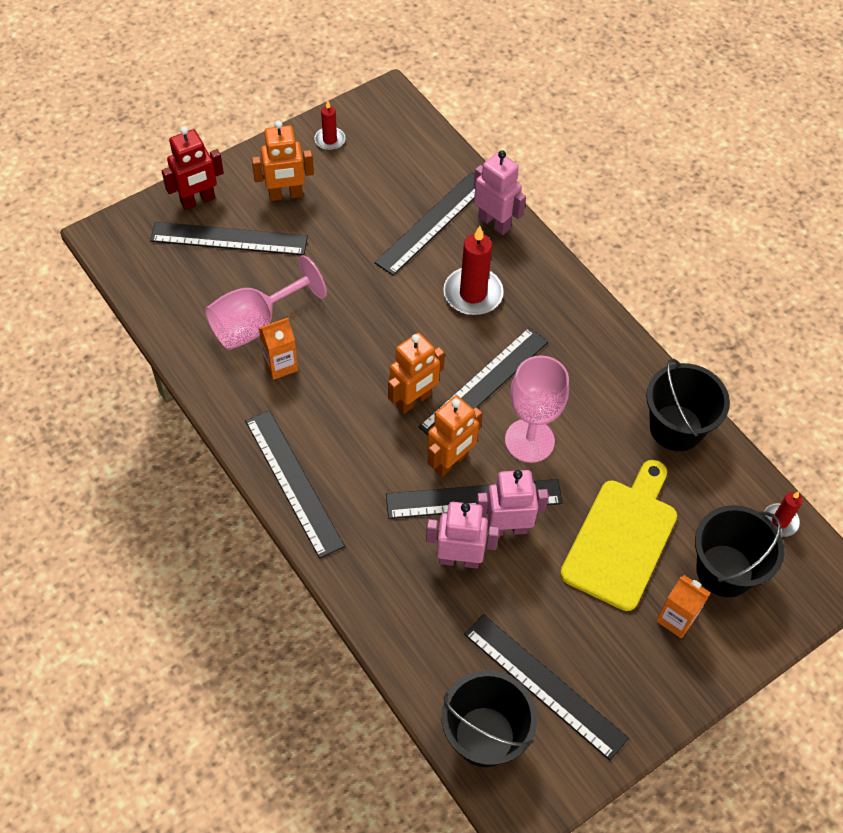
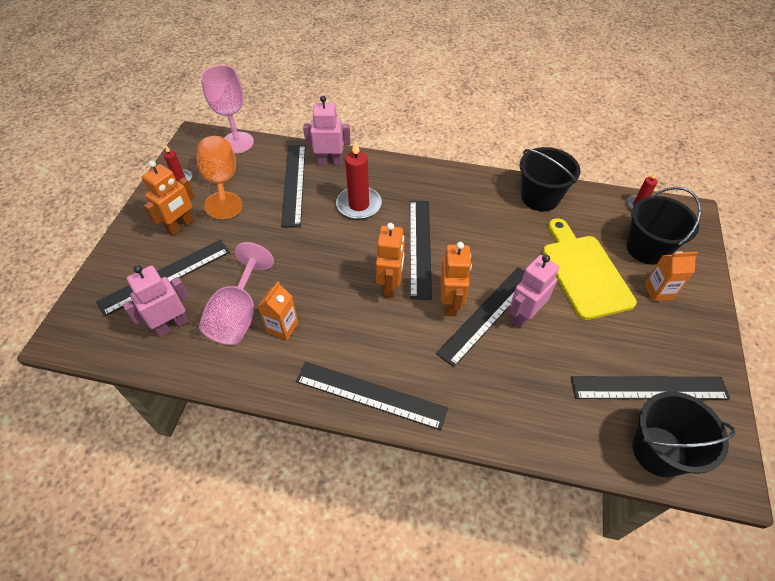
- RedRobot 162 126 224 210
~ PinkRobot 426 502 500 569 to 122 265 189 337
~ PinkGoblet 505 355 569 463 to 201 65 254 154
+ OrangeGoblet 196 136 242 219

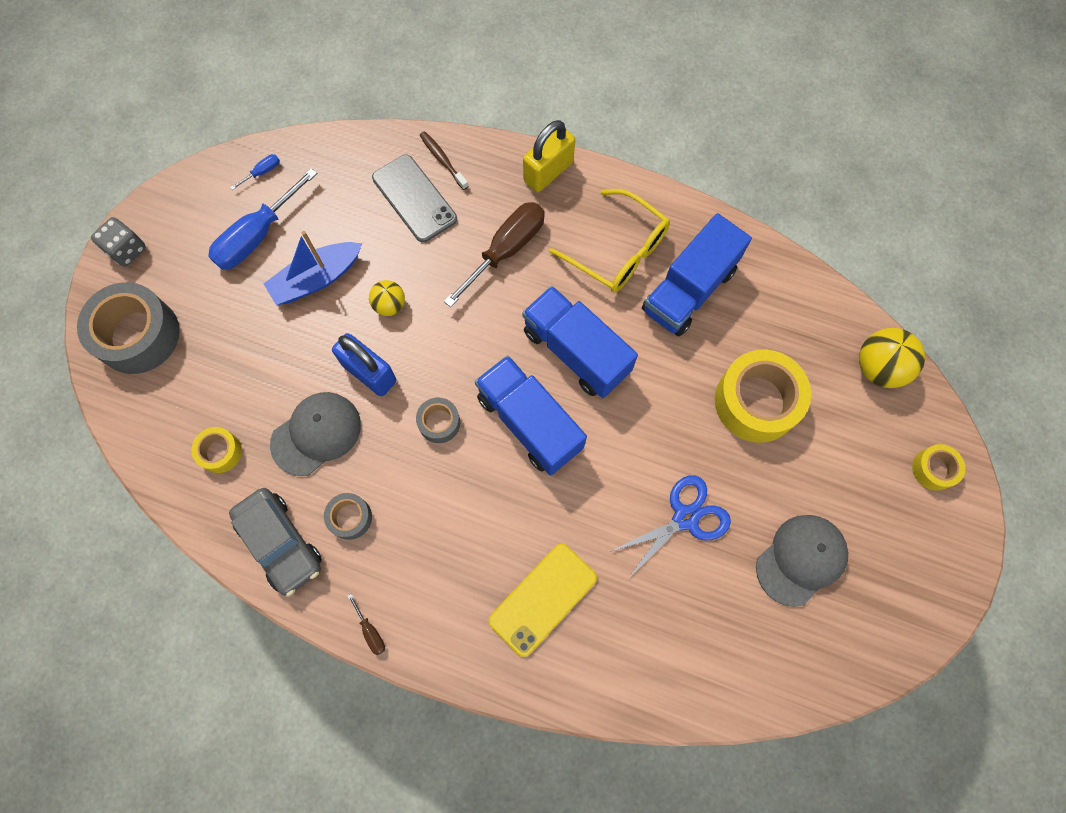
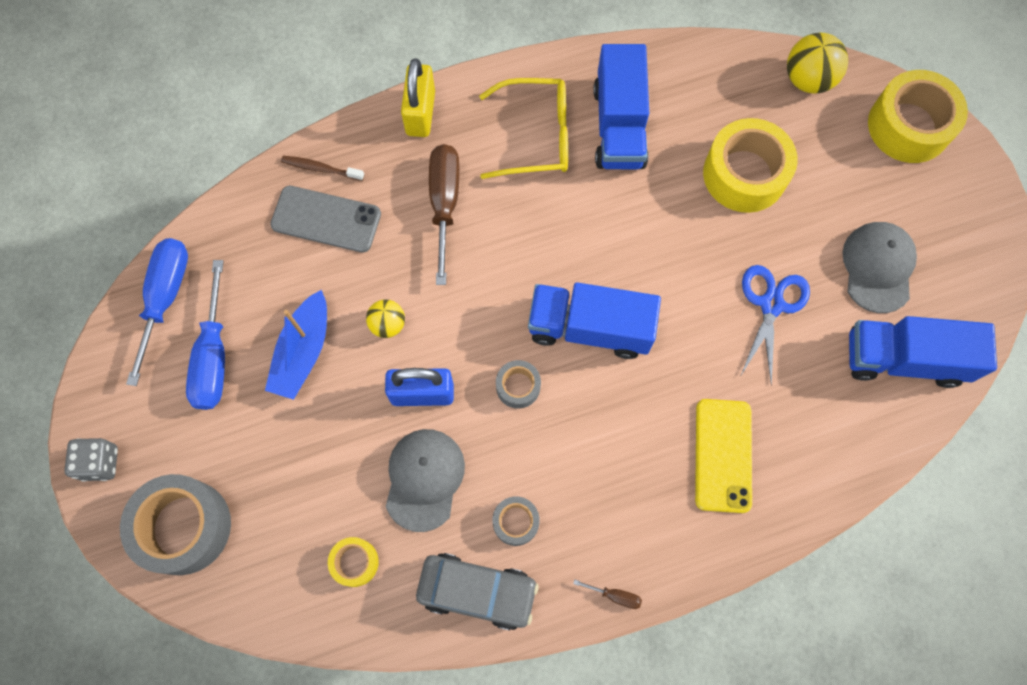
~ BlueScrewdriver 230 154 280 190 = 126 238 188 386 x2.38
~ BlueTruck 522 286 638 398 to 849 316 997 388
~ YellowTape 912 444 965 491 = 868 70 968 163 x2.01

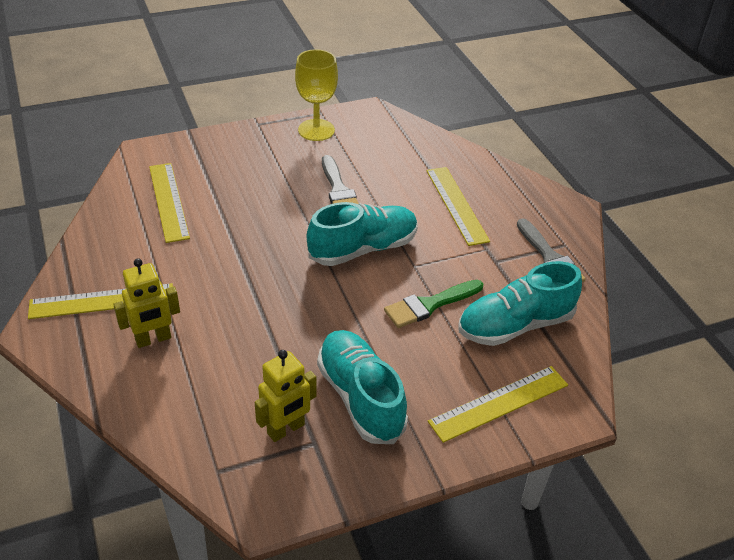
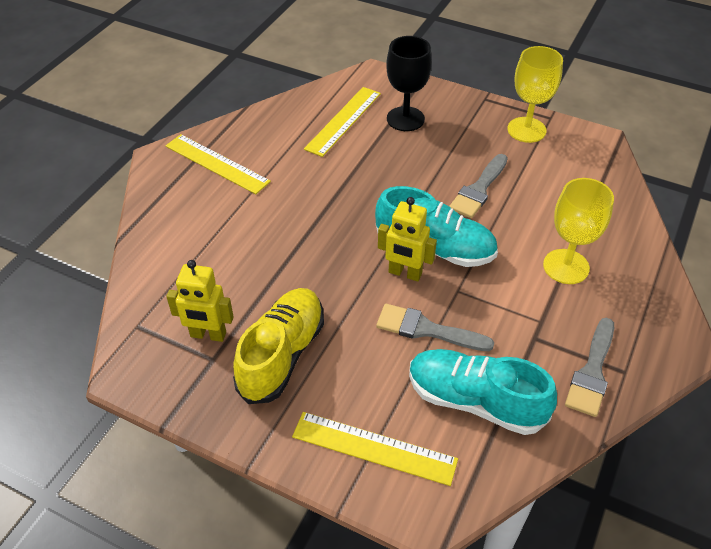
~ YellowRobot 113 258 180 348 to 378 197 437 281
~ TurquoiseShoe 317 330 408 444 to YellowShoe 233 288 324 404
~ GreenBrush 384 280 483 328 to GreyBrush 376 304 494 351
~ YellowRuler 426 167 490 246 to YellowGoblet 543 178 614 284
+ BlackGoblet 386 36 432 131

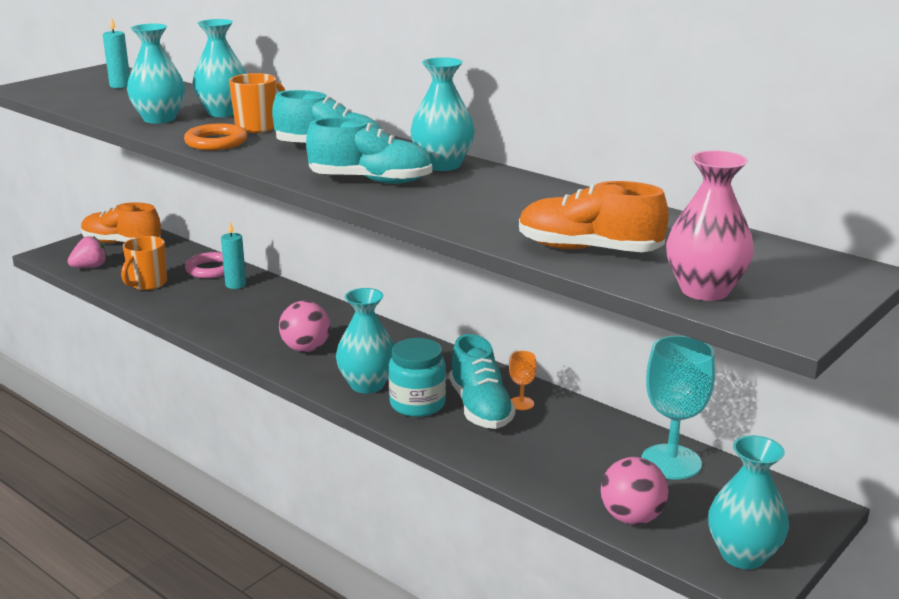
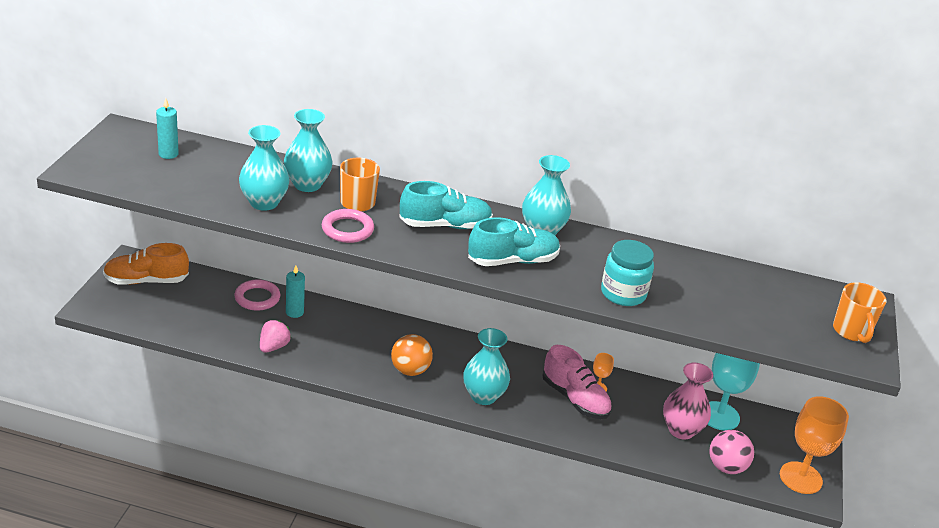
~ PinkStrawberry 67 236 107 268 to 260 320 291 353
~ OrangeMug 121 236 167 290 to 833 282 886 343
~ OrangeRing 184 123 247 150 to PinkRing 322 209 374 243
~ PinkBall 279 301 330 352 to OrangeBall 391 334 433 376
~ TurquoiseJar 388 338 446 417 to 601 240 654 306
~ TurquoiseShoe 450 334 516 429 to PinkShoe 542 345 612 419
- OrangeShoe 519 181 669 252
~ PinkVase 666 150 754 301 to 663 363 713 439
~ TurquoiseVase 708 435 789 569 to OrangeGoblet 780 396 849 494

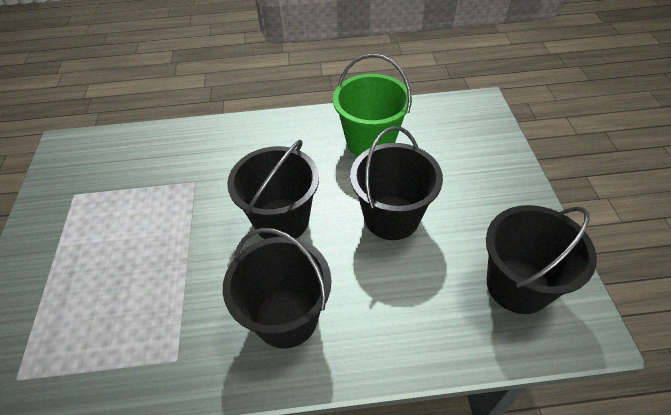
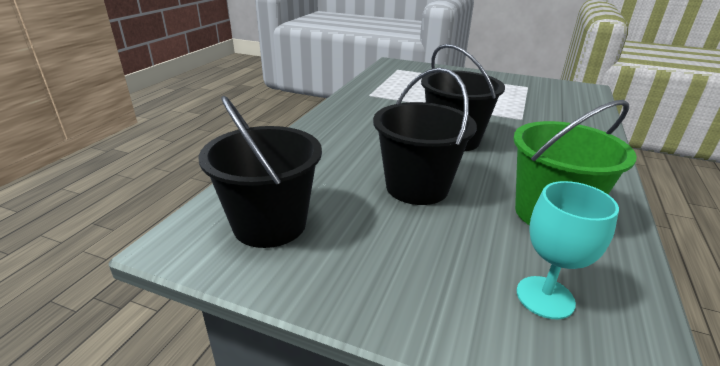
- BlackBucket 223 228 331 348
+ TurquoiseGoblet 517 181 619 319

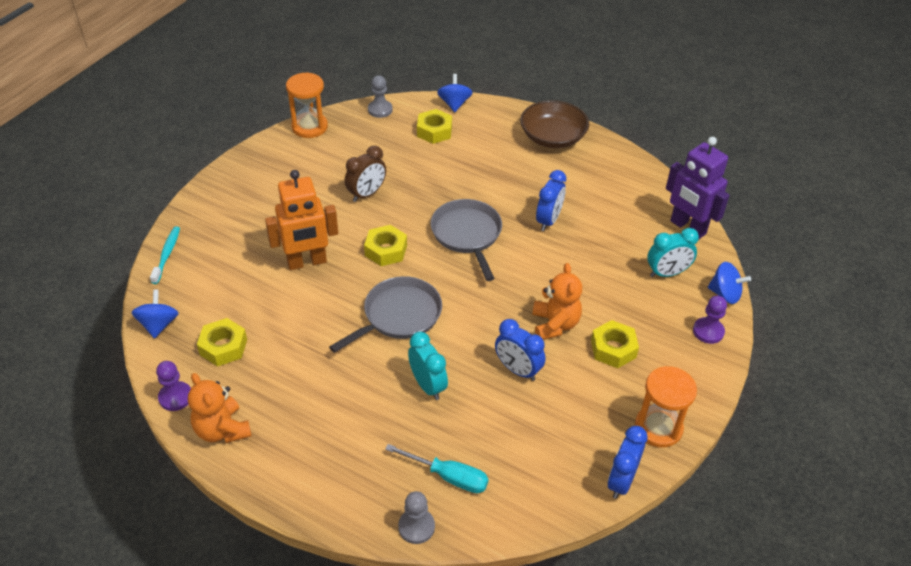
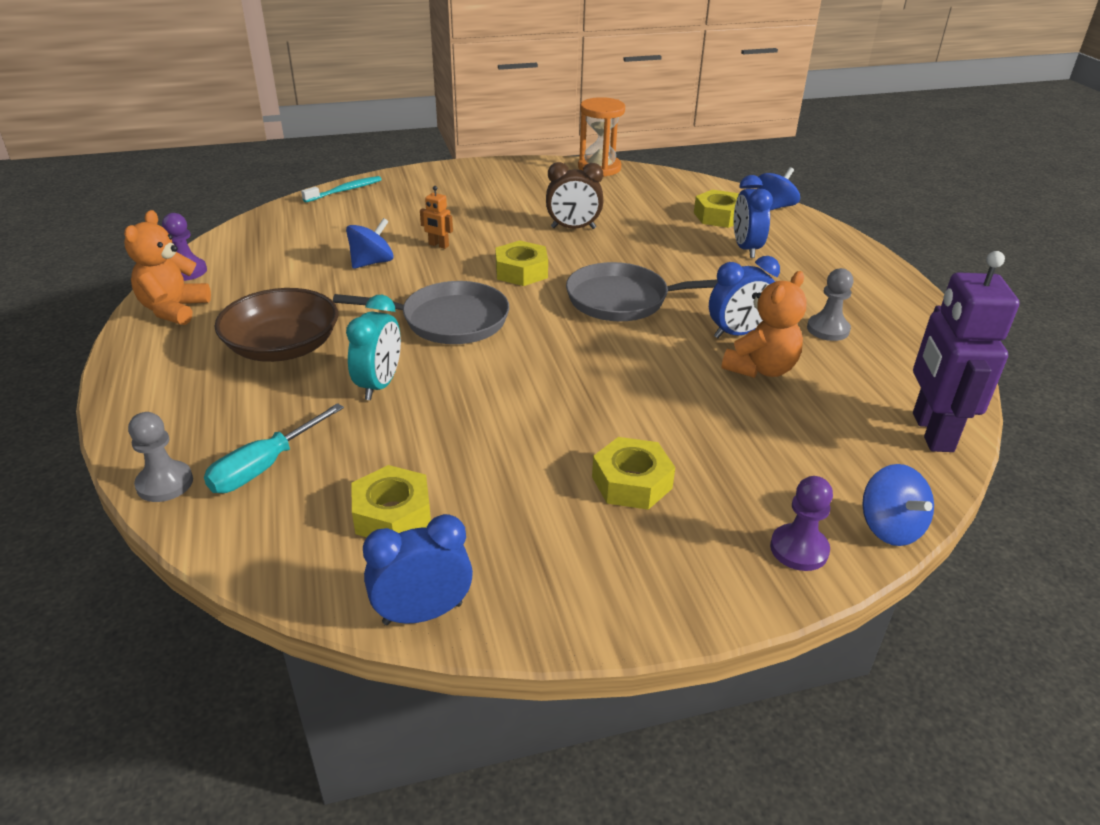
~ BlueSpinningTop 131 289 179 339 to 346 218 394 269
~ YellowNut 197 318 247 366 to 351 465 431 537
~ OrangeRobot 265 170 338 270 = 420 186 453 249 x0.42
~ GreyPawn 368 75 393 118 to 807 268 853 341
~ TurquoiseScrewdriver 385 444 489 493 = 204 403 344 493 60 degrees clockwise
~ GreyPan 431 199 502 281 = 566 262 718 321 120 degrees counterclockwise
~ BlueClock 495 319 545 381 to 733 175 773 258
~ BrownBowl 520 100 589 148 to 215 288 338 362
~ OrangeTeddyBear 532 263 582 340 to 721 271 807 378
- OrangeHourglass 635 366 697 448
- TurquoiseClock 647 228 699 277

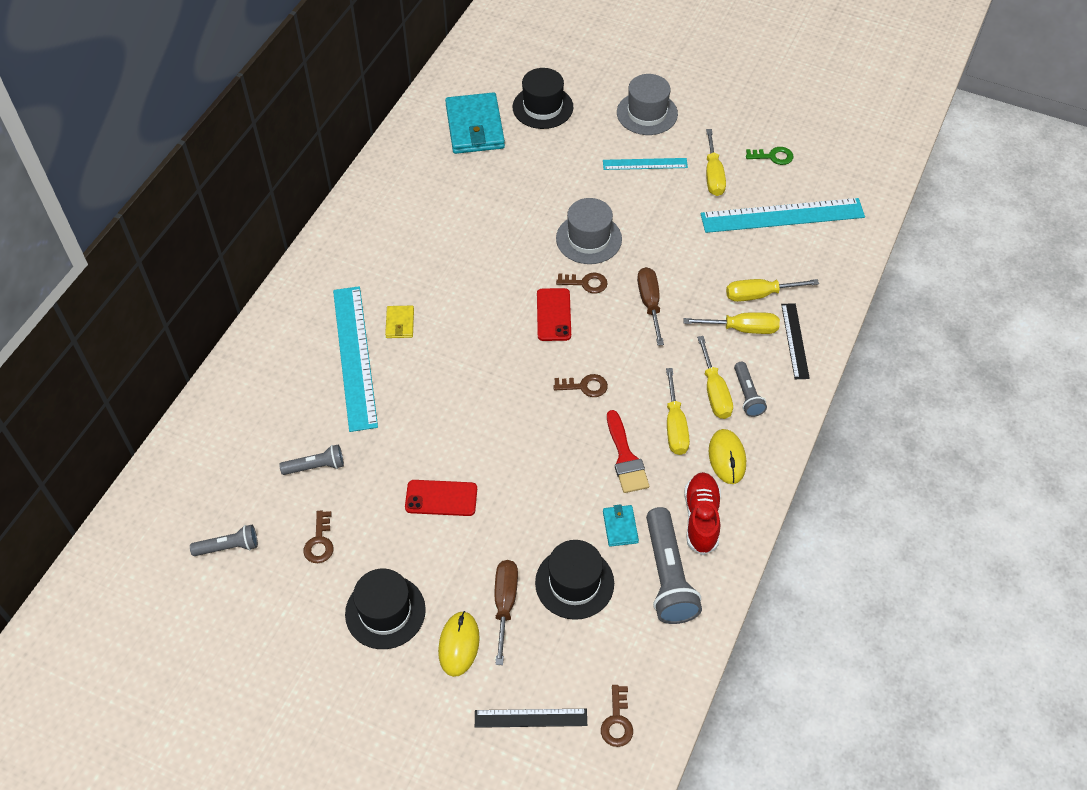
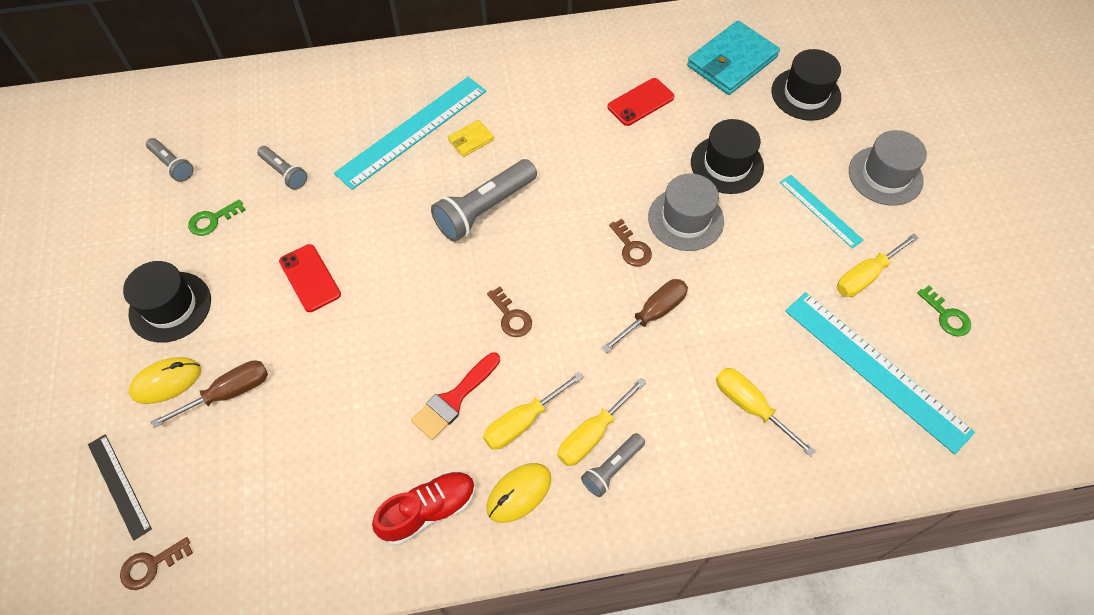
~ BrownKey 303 511 333 563 to GreenKey 188 199 245 236
~ BlackHat 535 540 614 620 to 691 119 764 194
~ RedPhone 537 288 571 341 to 608 78 674 126
- TurquoiseWallet 603 504 639 547
~ GreyFlashlight 646 507 702 624 to 431 159 537 242
- YellowScrewdriver 684 312 780 334
- BlackRuler 781 303 810 379

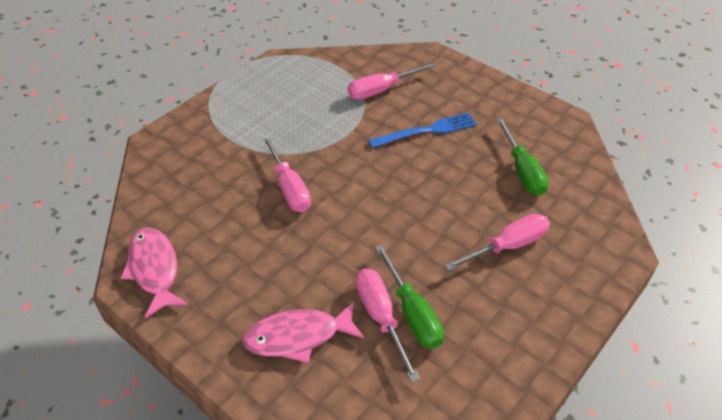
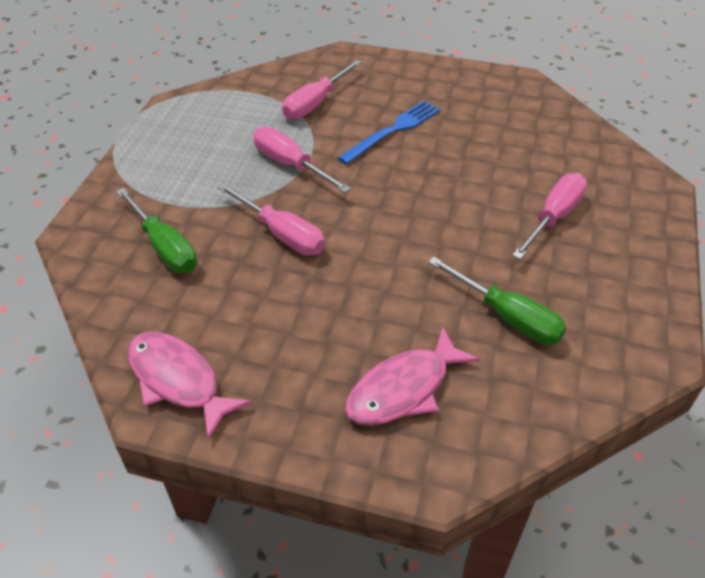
~ PinkScrewdriver 355 269 420 382 to 253 127 351 193
~ GreenScrewdriver 496 118 549 196 to 116 188 197 273

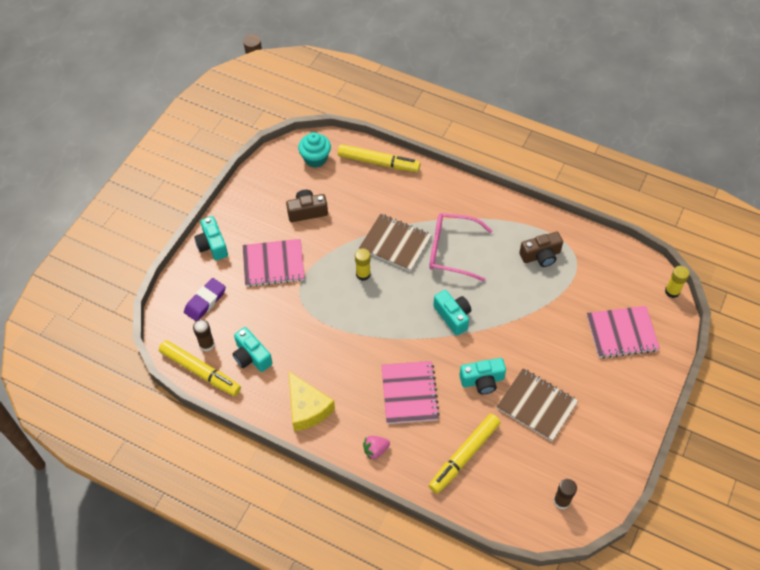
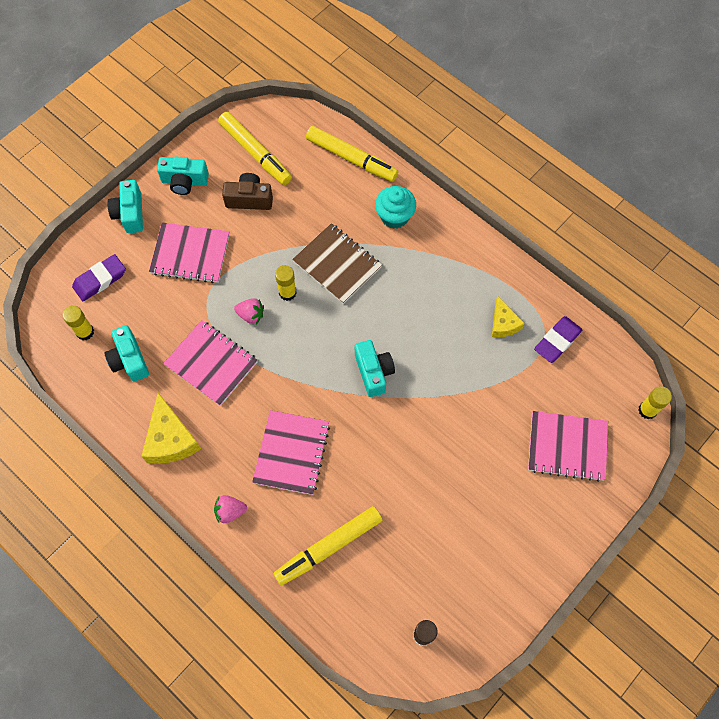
~ YellowMarker 159 340 241 396 to 218 112 292 185
~ BrownGlueStick 193 320 215 351 to YellowGlueStick 62 306 94 340
~ TurquoiseCupcake 298 132 331 168 to 375 186 416 229
- PinkGlasses 429 213 492 281
~ TurquoiseCamera 459 358 506 394 to 157 156 209 195
- BrownNotebook 497 368 578 441
~ BrownCamera 519 232 563 267 to YellowCheese 492 296 525 337
+ PinkNotebook 163 320 258 406
+ PinkStrawberry 234 298 264 324
+ PurpleEraser 534 316 582 363

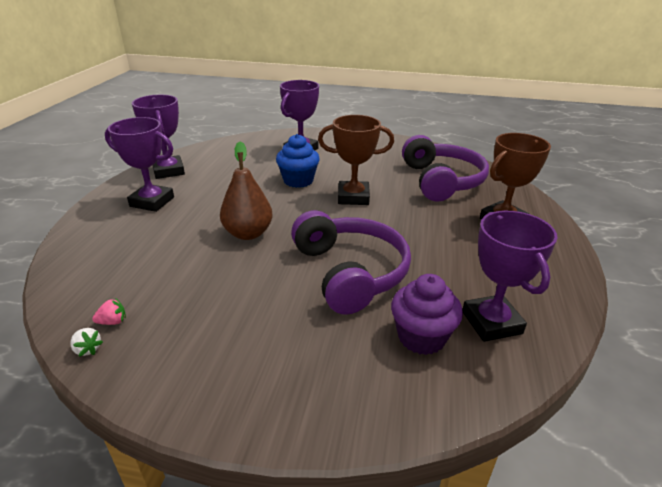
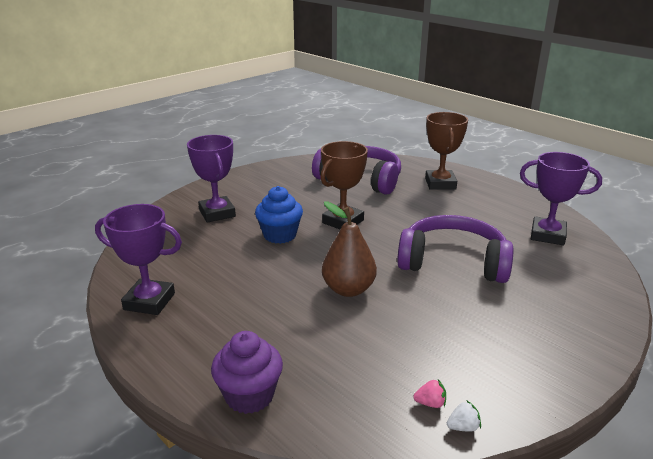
~ PinkStrawberry 92 298 126 325 = 414 379 446 408 75 degrees clockwise
- PurpleTrophy 105 117 174 212
~ PurpleCupcake 391 274 463 355 to 211 331 283 414

